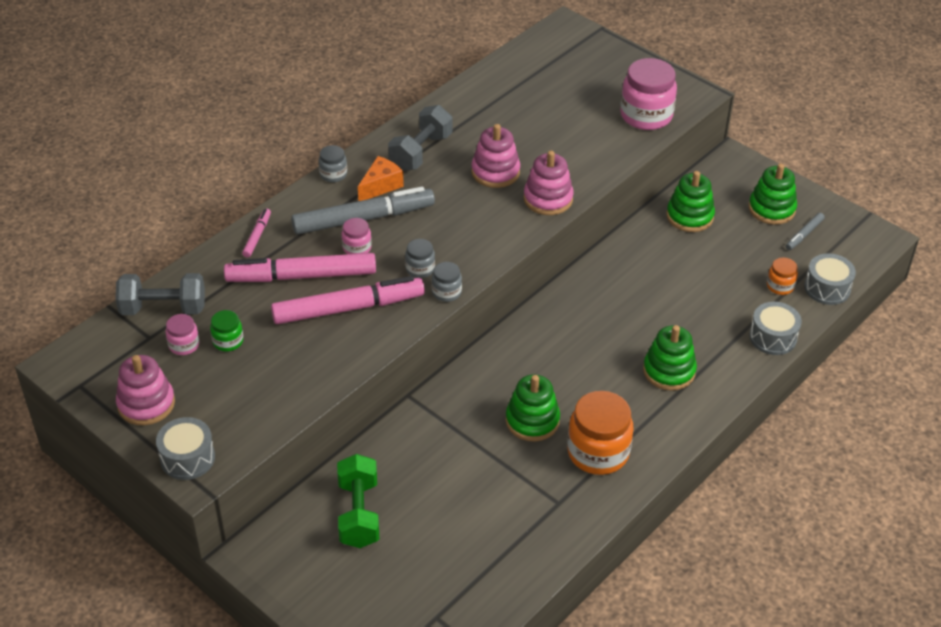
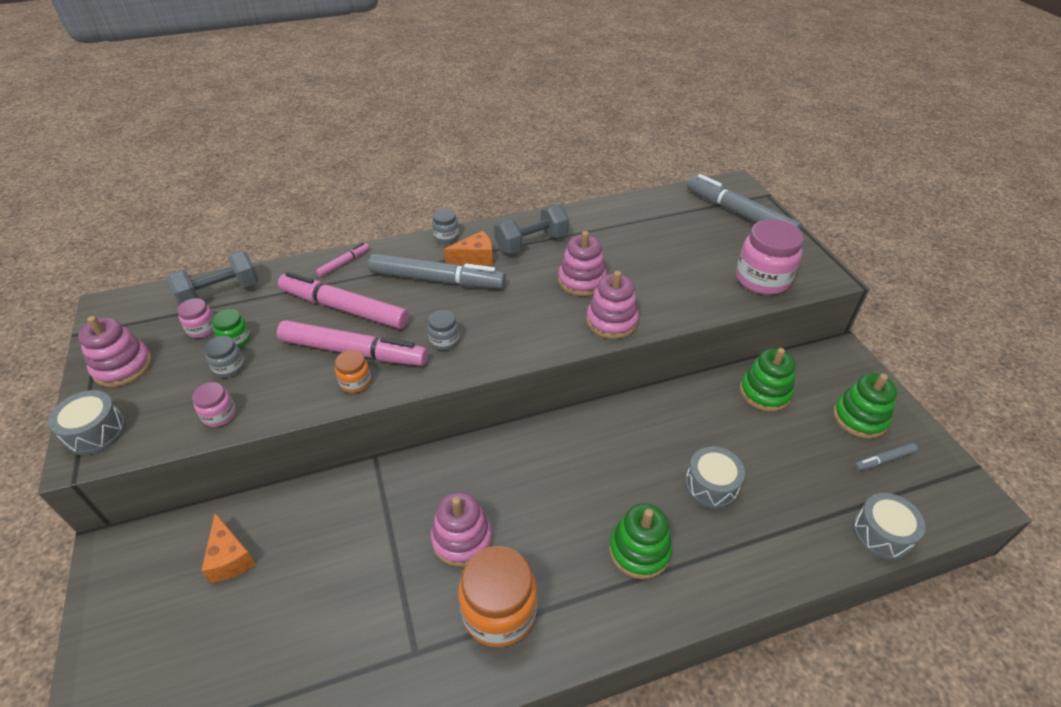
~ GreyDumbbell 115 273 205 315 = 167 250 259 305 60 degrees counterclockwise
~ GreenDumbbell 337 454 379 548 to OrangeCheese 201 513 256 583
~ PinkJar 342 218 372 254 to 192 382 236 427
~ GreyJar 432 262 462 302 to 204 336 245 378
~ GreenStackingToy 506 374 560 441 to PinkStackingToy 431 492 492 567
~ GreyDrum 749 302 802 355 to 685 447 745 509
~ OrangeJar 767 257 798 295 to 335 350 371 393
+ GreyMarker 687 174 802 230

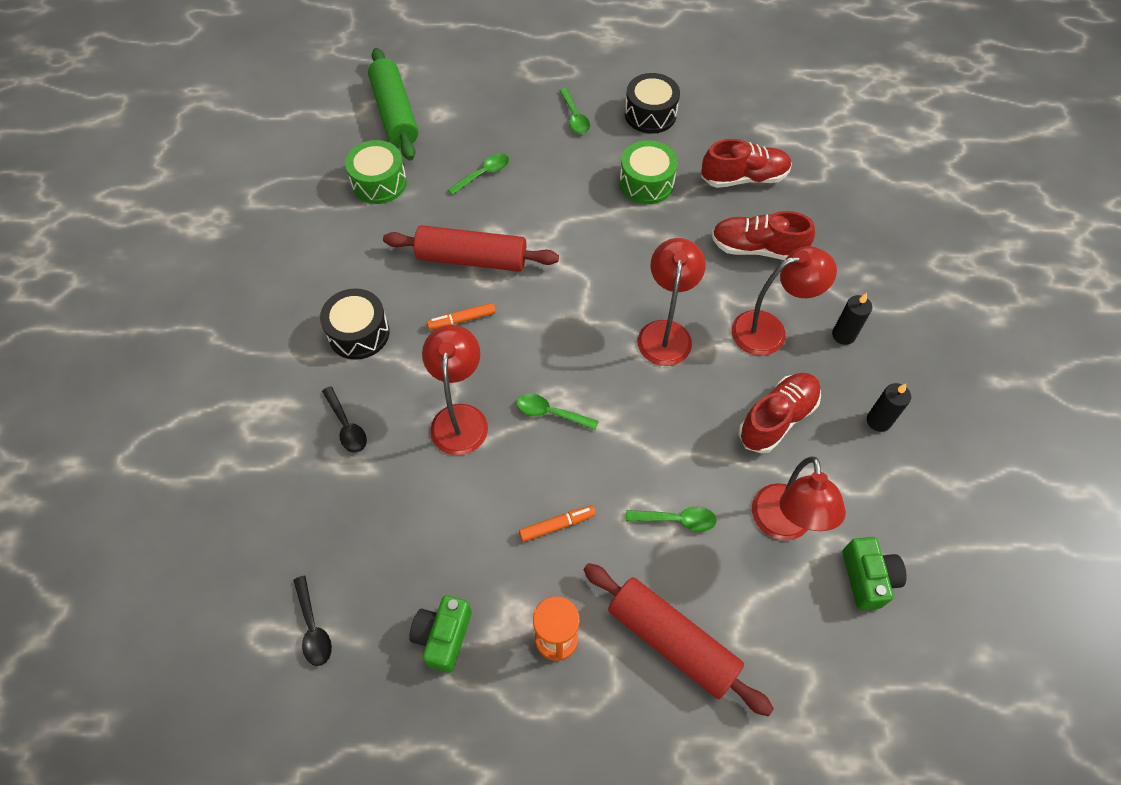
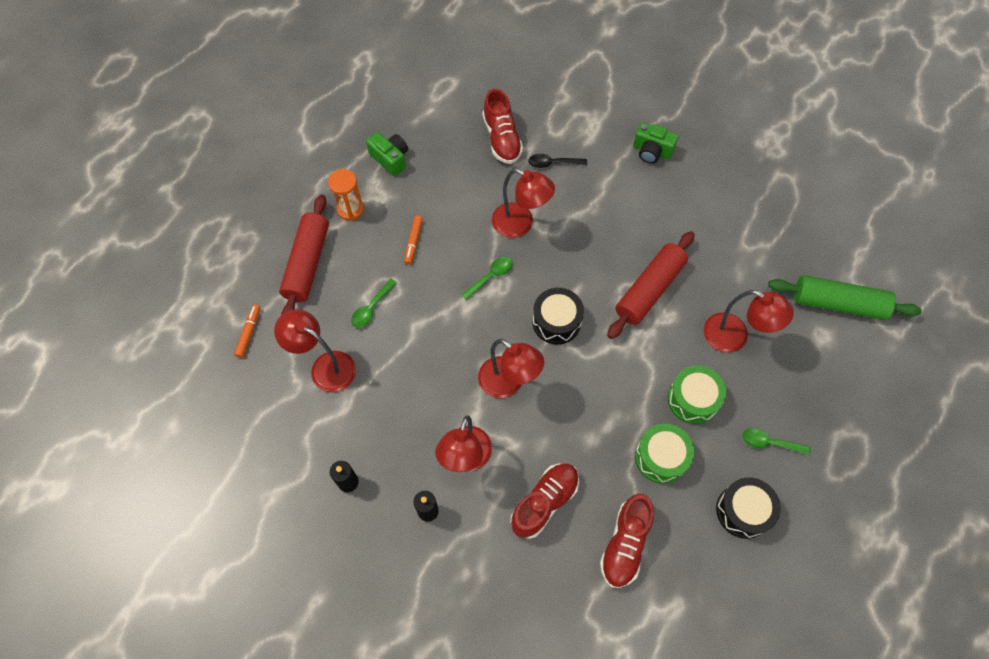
- BlackSpoon 293 576 332 666
~ BlackDrum 320 288 390 360 to 532 288 584 344
~ GreenDrum 345 140 407 204 to 668 366 726 424
~ OrangeMarker 427 303 496 330 to 234 304 260 358
~ GreenSpoon 447 154 509 195 to RedLamp 704 290 794 353
~ RedRollingPin 583 563 774 717 = 279 195 329 315 60 degrees counterclockwise
~ RedShoe 739 373 821 454 to 483 89 523 164
~ GreenCamera 843 537 907 610 to 633 122 678 164

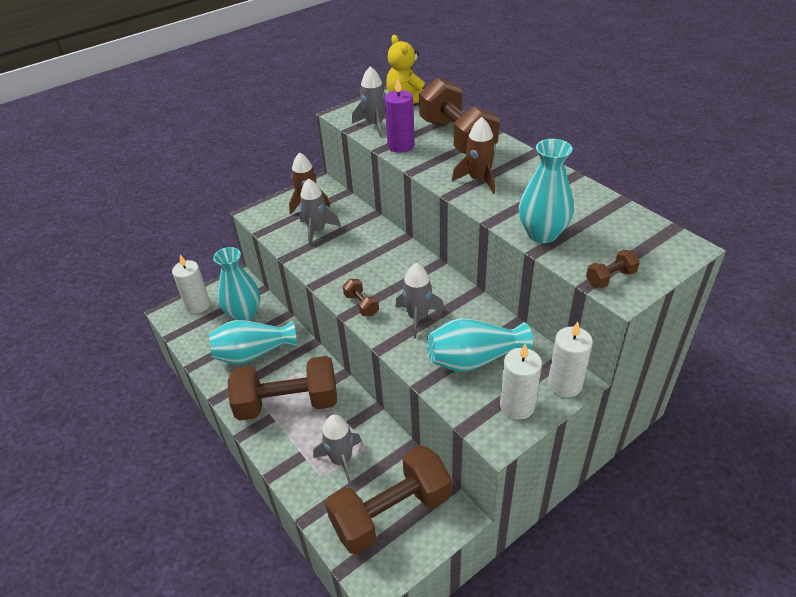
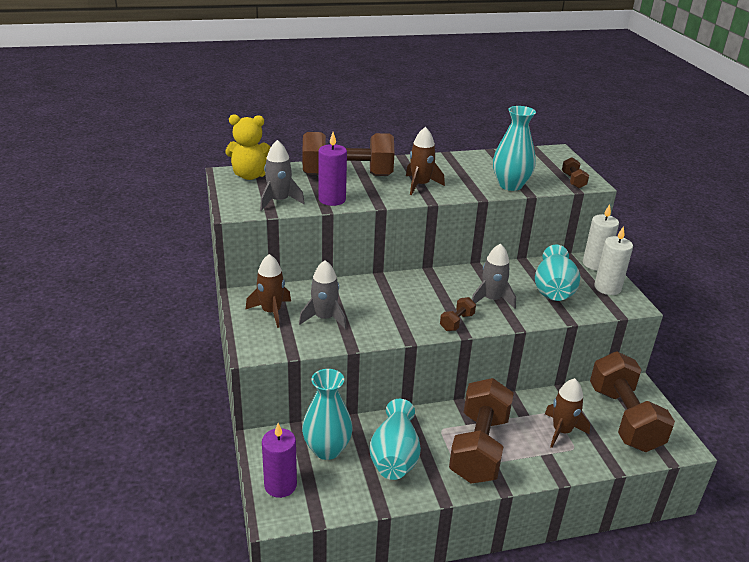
~ WhiteCandle 172 255 210 314 to PurpleCandle 262 423 297 498
~ GreyRocket 313 415 362 485 to BrownRocket 545 378 590 448
~ BrownDumbbell 343 279 379 316 = 440 297 476 331 45 degrees counterclockwise

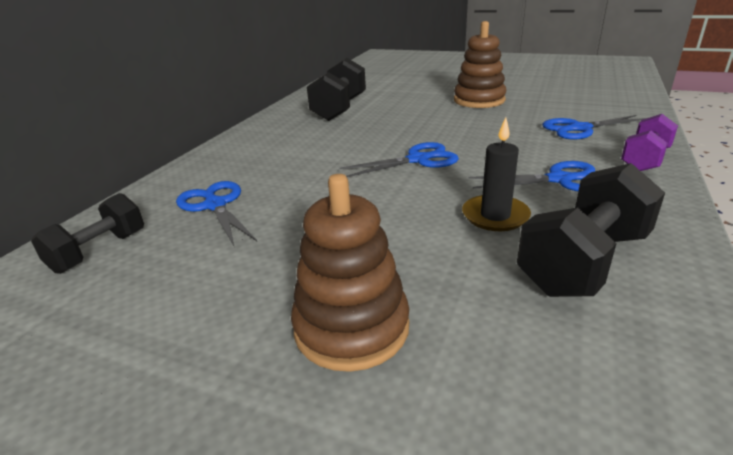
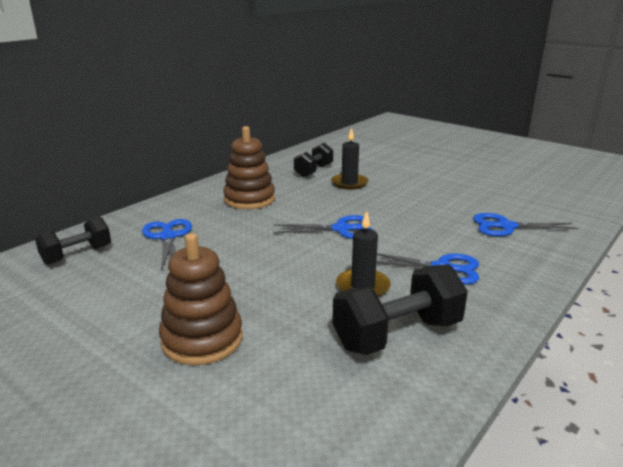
~ BlackDumbbell 307 58 366 121 = 294 143 333 177 x0.65
~ BrownStackingToy 454 21 506 108 to 223 126 275 209
- PurpleDumbbell 621 114 678 171
+ BlackCandle 331 127 368 190

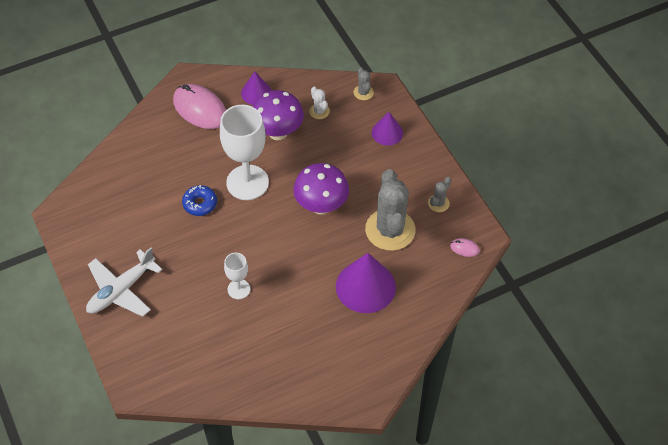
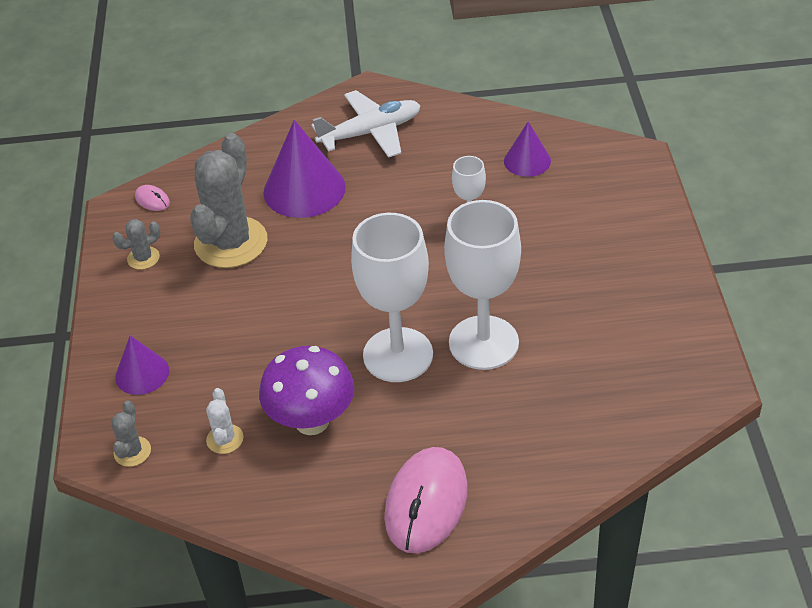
~ WhitePlane 86 247 162 317 to 312 90 421 158
~ PinkMouse 173 84 226 129 = 384 447 468 553 45 degrees clockwise
~ BlueDonut 182 185 217 216 to WhiteGoblet 444 200 521 370
~ PurpleCone 241 71 272 105 to 504 122 551 177
- PurpleMushroom 293 163 349 215

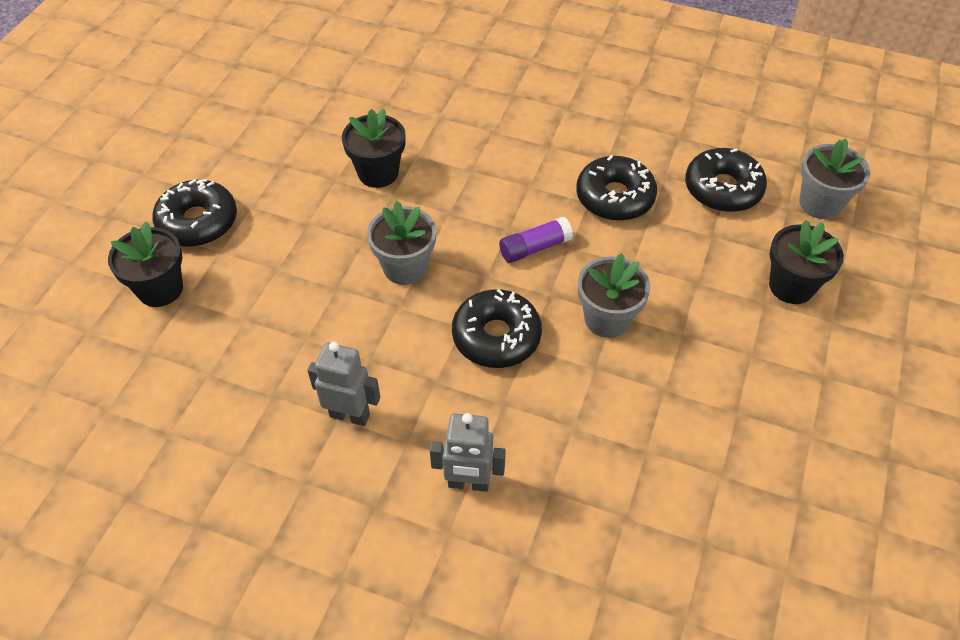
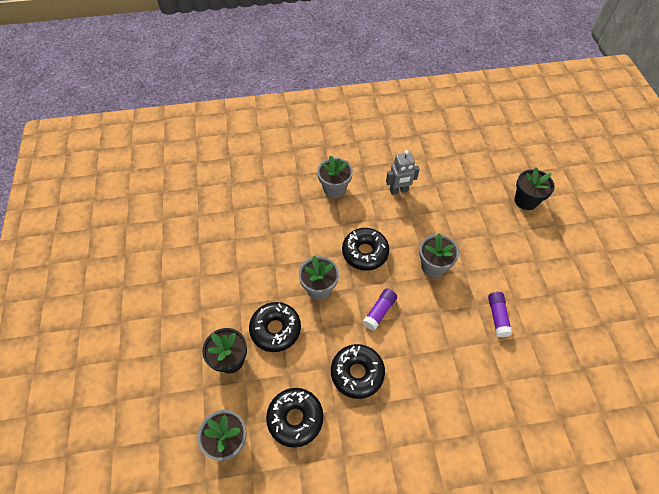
~ BlackDonut 152 179 237 247 to 249 302 301 352
~ BlackFlowerPot 342 108 406 188 to PurpleGlueStick 488 292 513 337
~ GreyRobot 430 413 506 492 to GreyFlowerPot 317 156 353 198

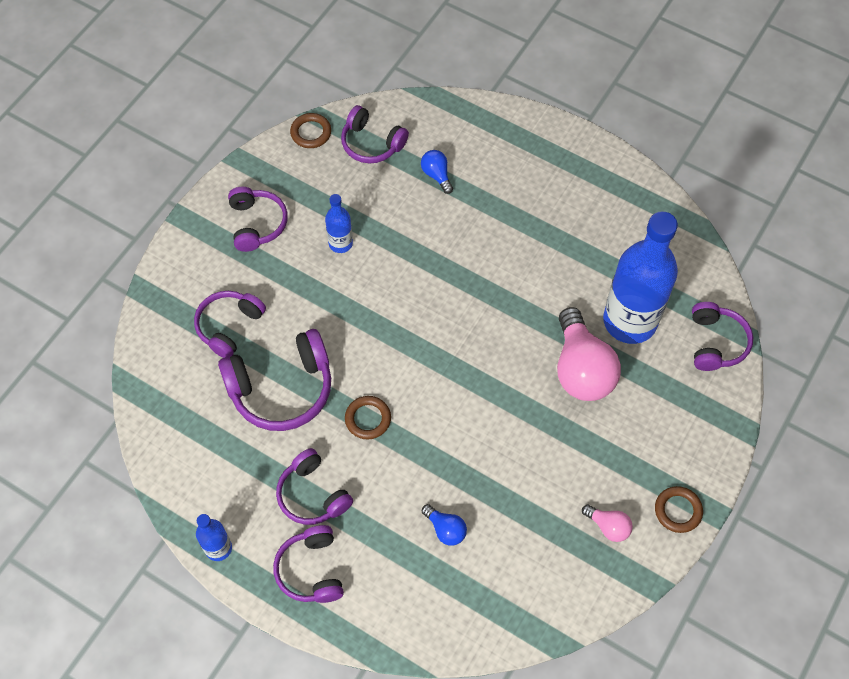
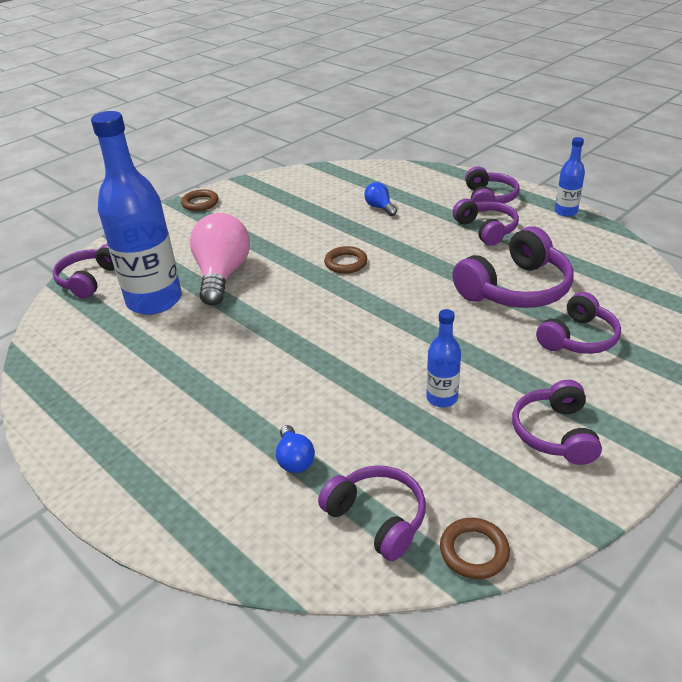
~ PurpleHeadphones 218 329 331 431 = 452 226 574 308 150 degrees clockwise
~ BrownRing 345 396 391 439 to 324 246 367 274
- PinkLightBulb 582 504 633 542

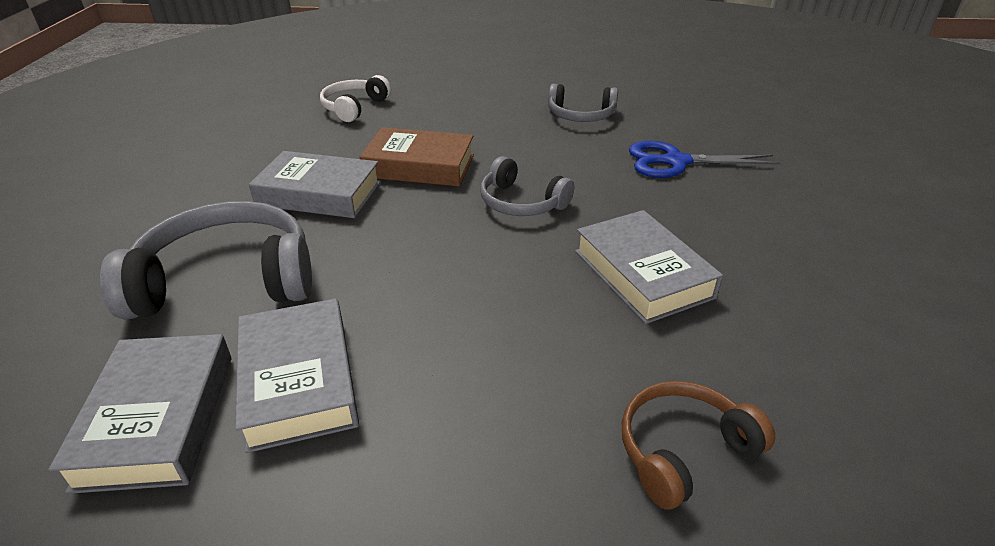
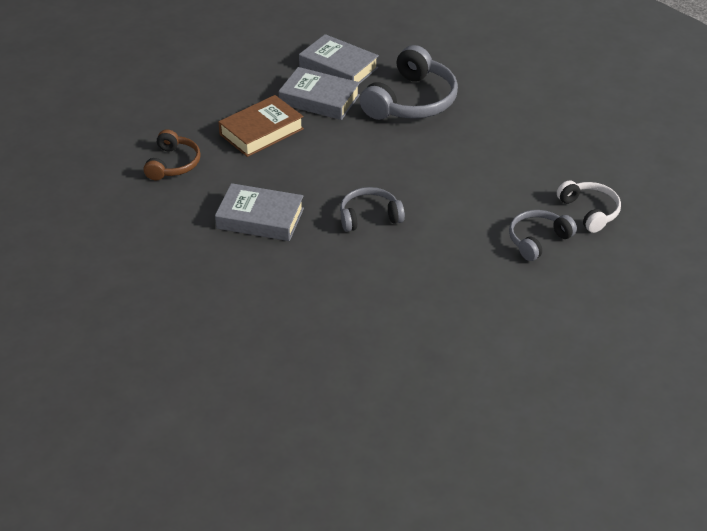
- GreyBook 249 151 381 218
~ BrownBook 359 127 474 186 to 218 95 304 157
~ GreyHeadphones 548 84 618 122 to 509 210 577 261
- BlueScissors 629 141 780 178

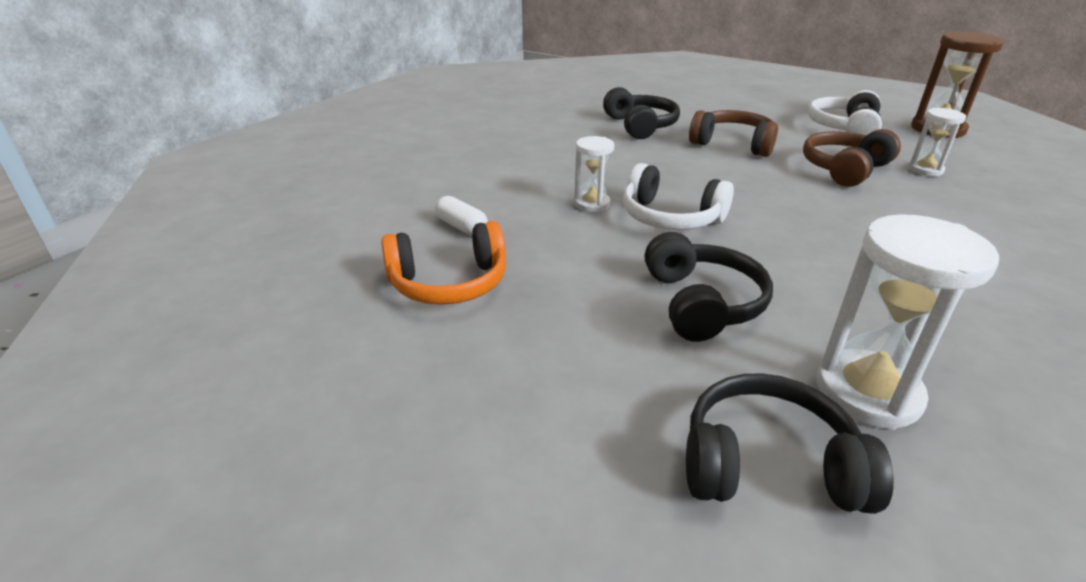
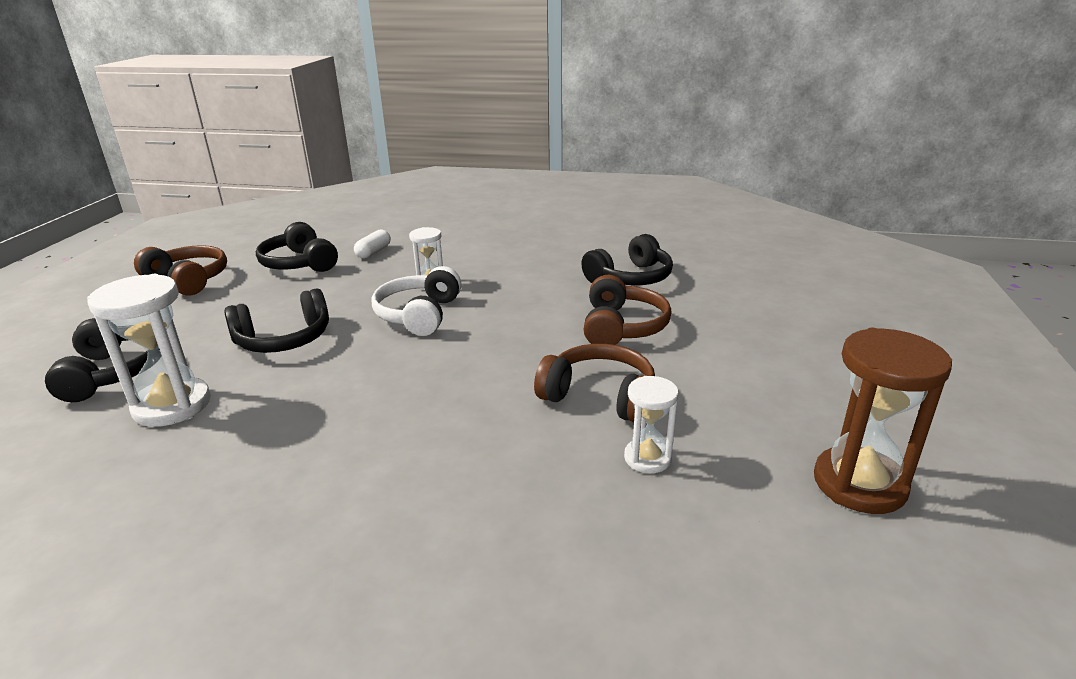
~ OrangeHeadphones 381 221 506 305 to BlackHeadphones 256 222 338 272
- WhiteHeadphones 808 90 882 135
+ BrownHeadphones 134 245 227 296

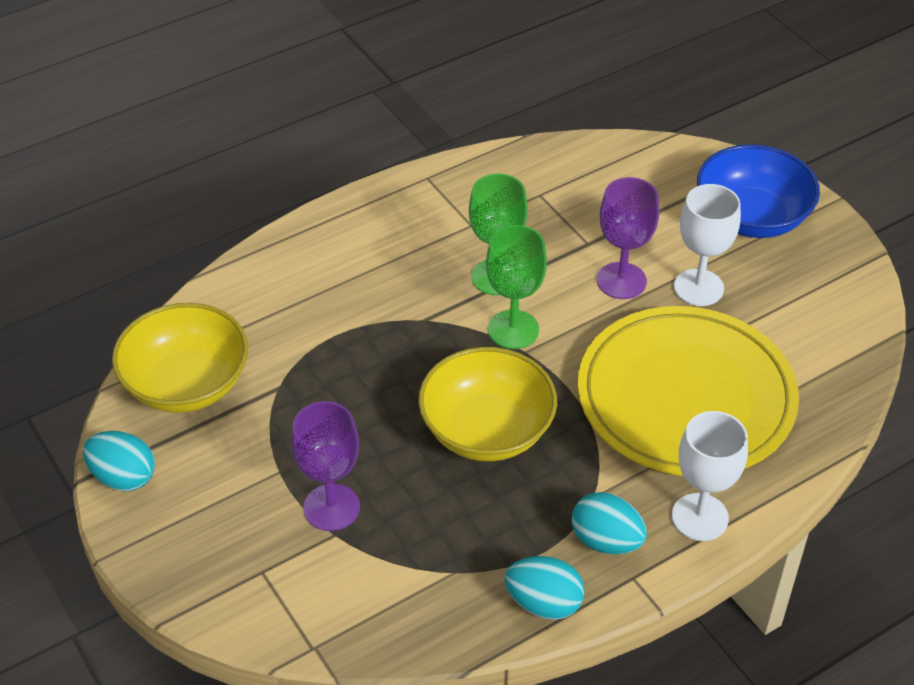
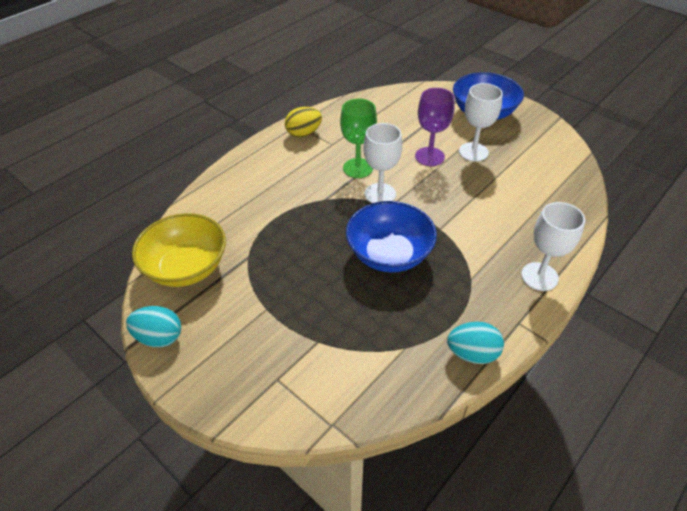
- PurpleGoblet 291 401 360 531
~ YellowBowl 418 347 557 461 to BlueBowl 346 201 437 273
~ GreenGoblet 486 225 547 349 to WhiteGoblet 364 123 402 203
- TurquoiseEgg 572 492 647 554
- YellowPlate 578 306 799 476
+ YellowEgg 285 107 322 138

